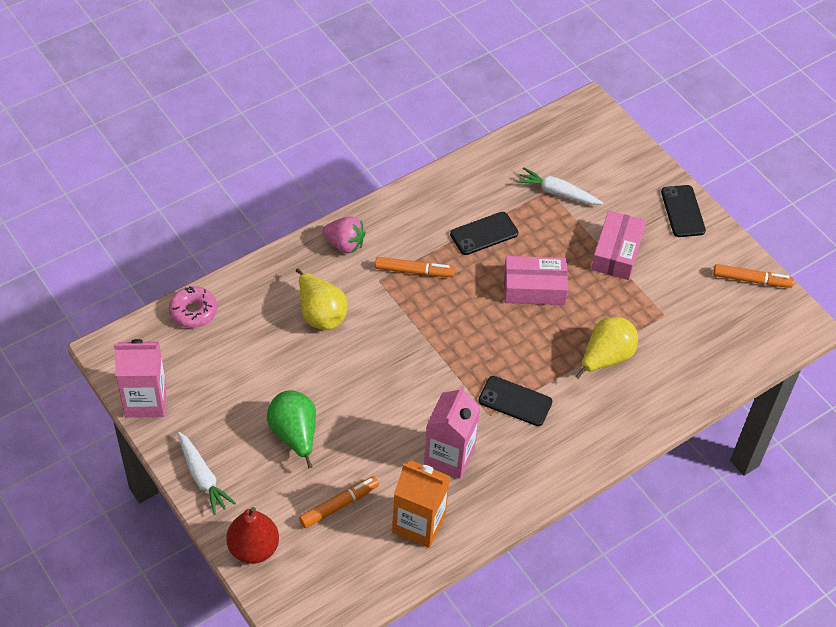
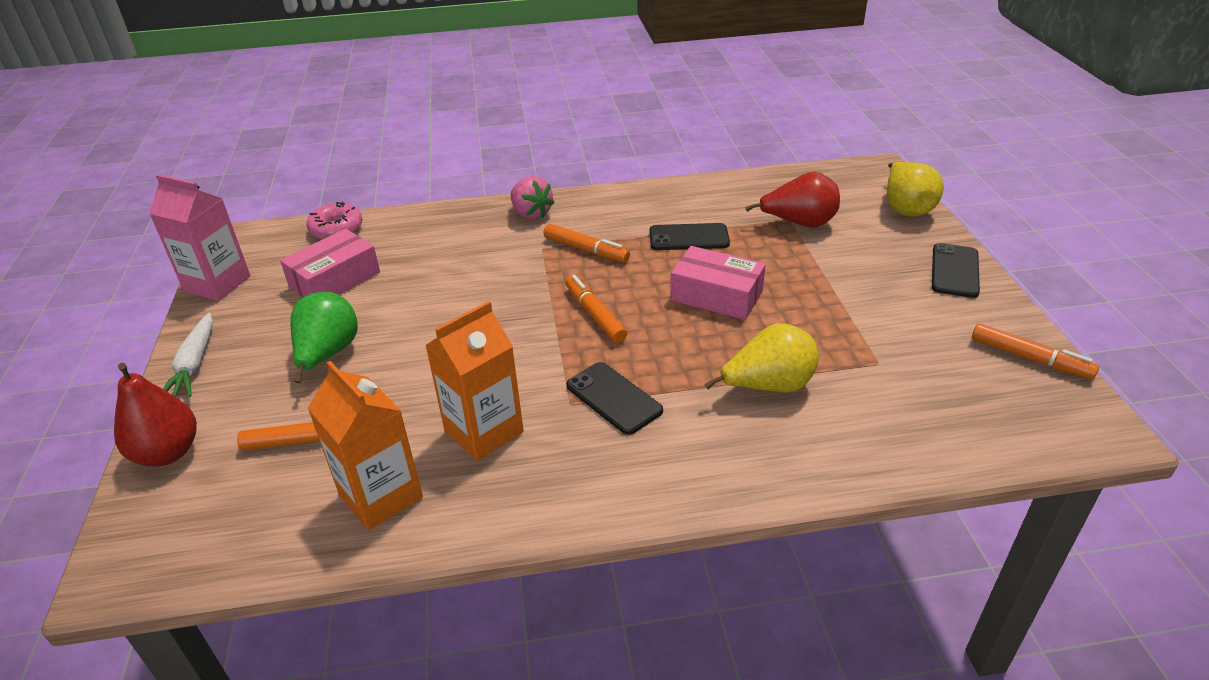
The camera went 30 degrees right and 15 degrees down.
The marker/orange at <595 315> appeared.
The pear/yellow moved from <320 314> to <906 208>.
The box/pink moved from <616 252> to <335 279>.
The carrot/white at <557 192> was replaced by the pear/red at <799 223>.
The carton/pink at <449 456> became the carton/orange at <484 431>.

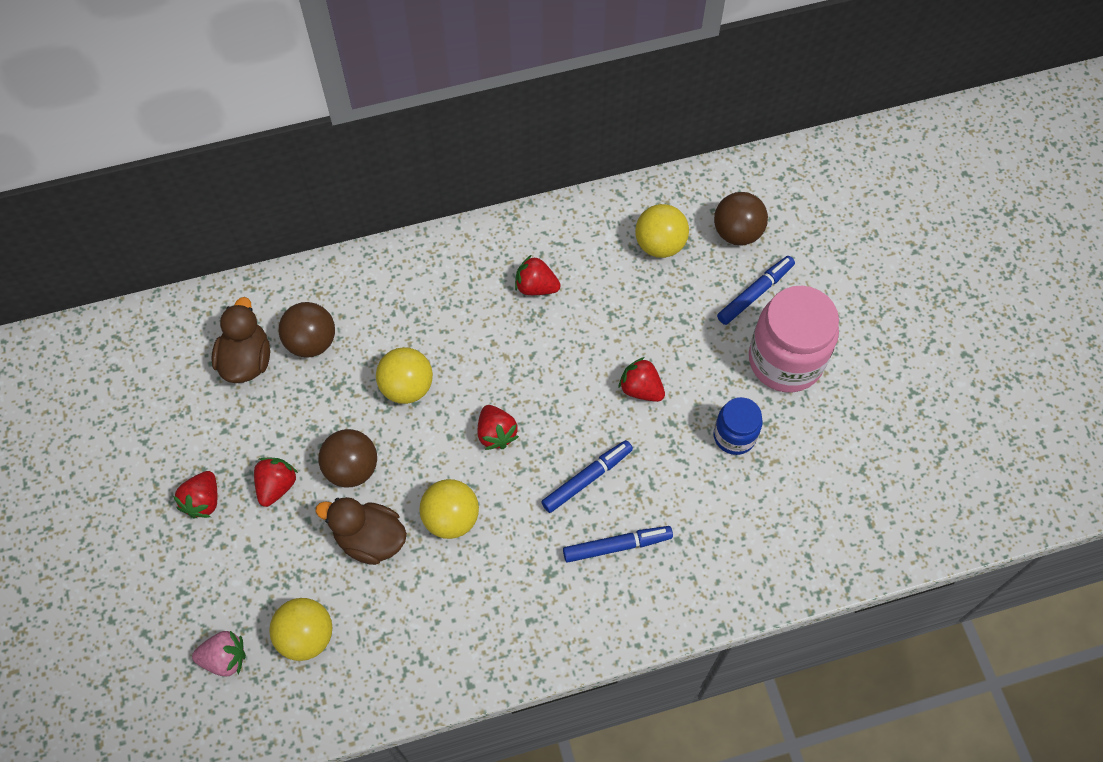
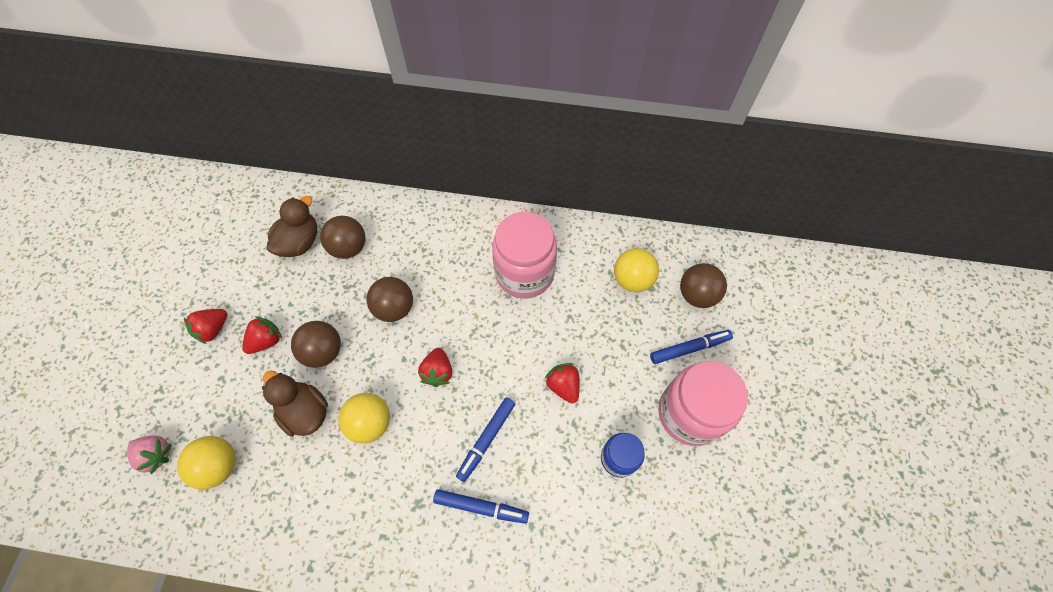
The camera went 25 degrees right and 0 degrees up.
The strawberry/red at <536 287> was replaced by the jar/pink at <524 273>.
The ball/yellow at <407 387> became the ball/brown at <394 308>.
The marker/blue at <587 479> turned 135 degrees clockwise.

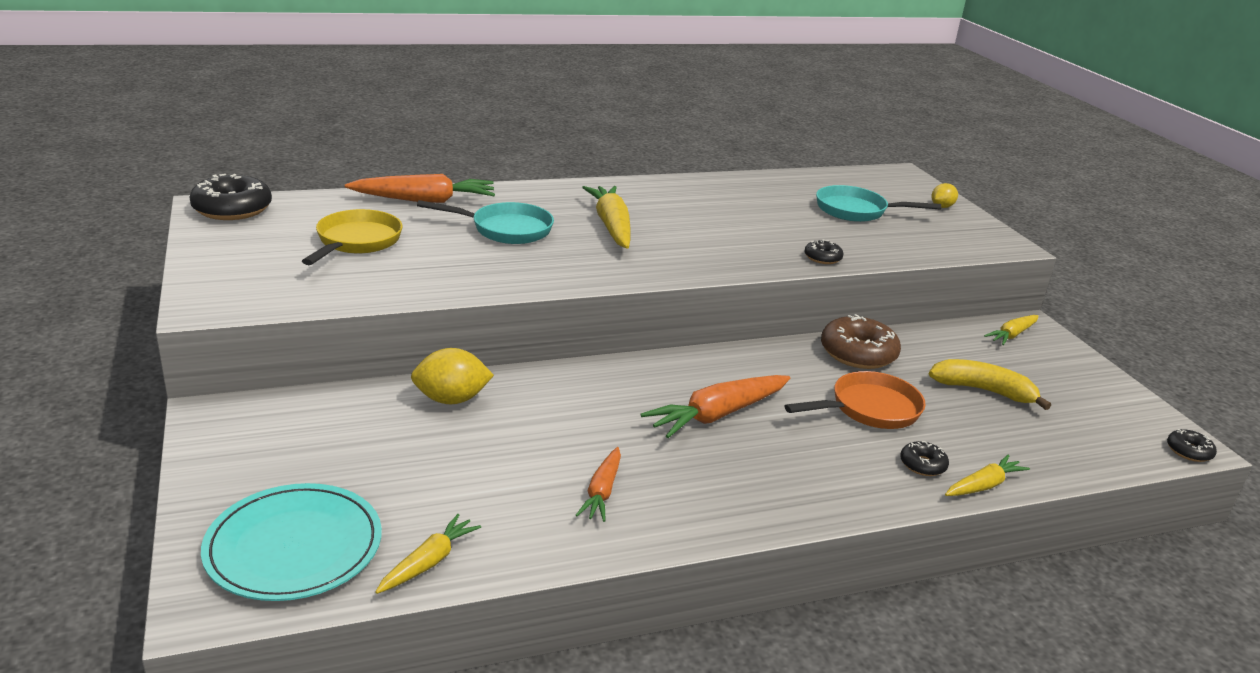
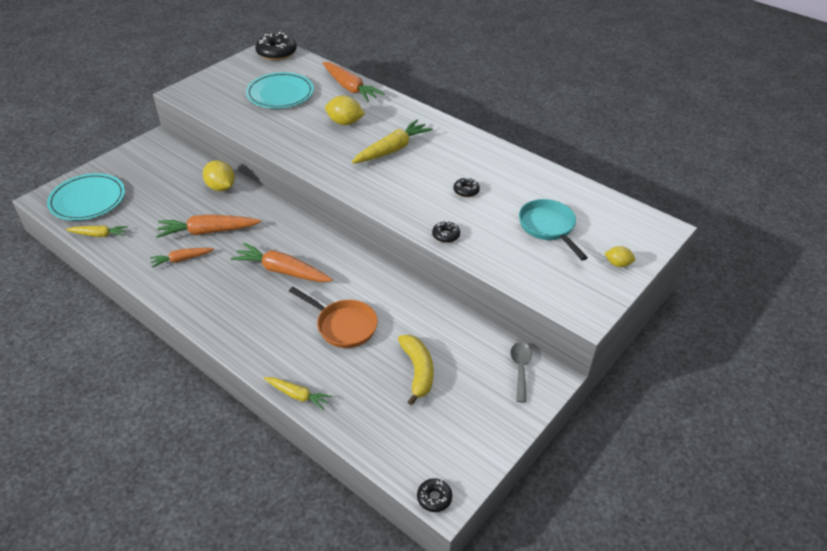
The camera went 60 degrees right and 15 degrees up.
The donut/brown at <858 353> disappeared.
The carrot/orange at <208 232> appeared.
The donut/black moved from <922 465> to <466 191>.
The pan/yellow at <356 242> was replaced by the plate/turquoise at <280 93>.
The pan/turquoise at <506 229> was replaced by the lemon/yellow at <345 122>.
The carrot/yellow at <1012 335> was replaced by the spoon/grey at <520 369>.

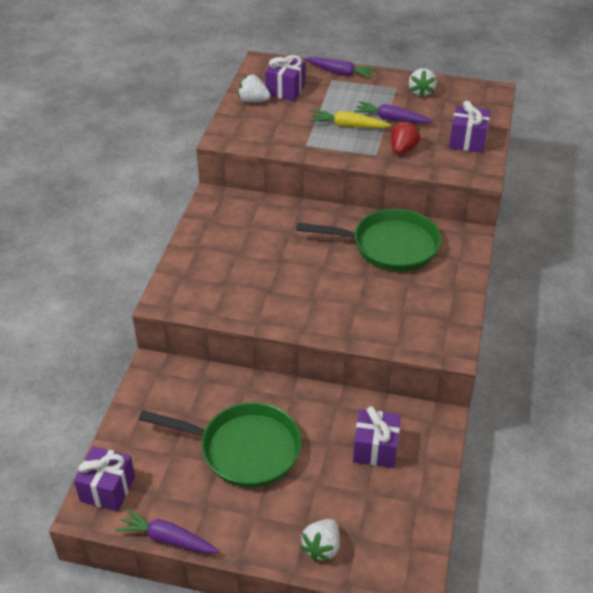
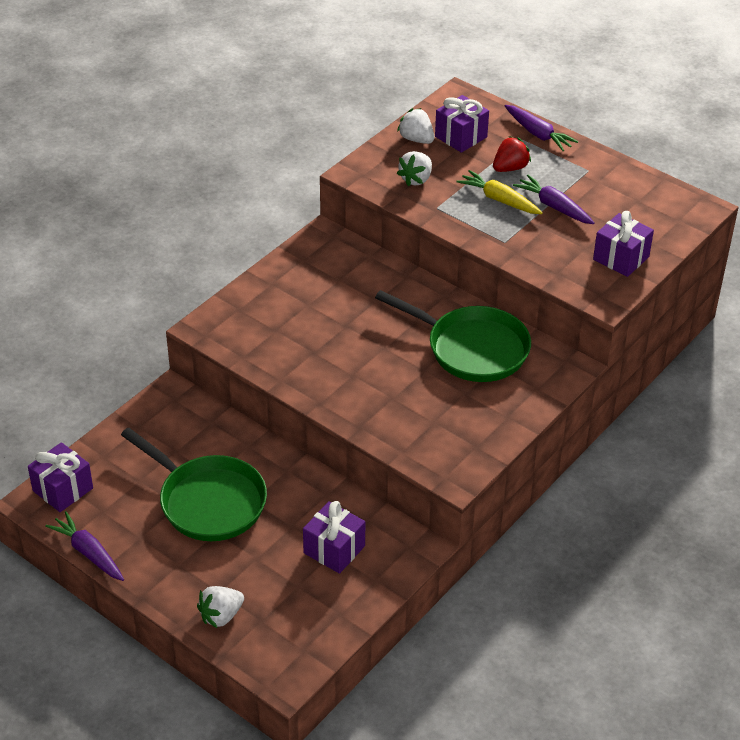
The camera went 25 degrees right and 0 degrees up.
The strawberry/red moved from <403 149> to <510 168>.
The strawberry/white moved from <421 92> to <416 179>.

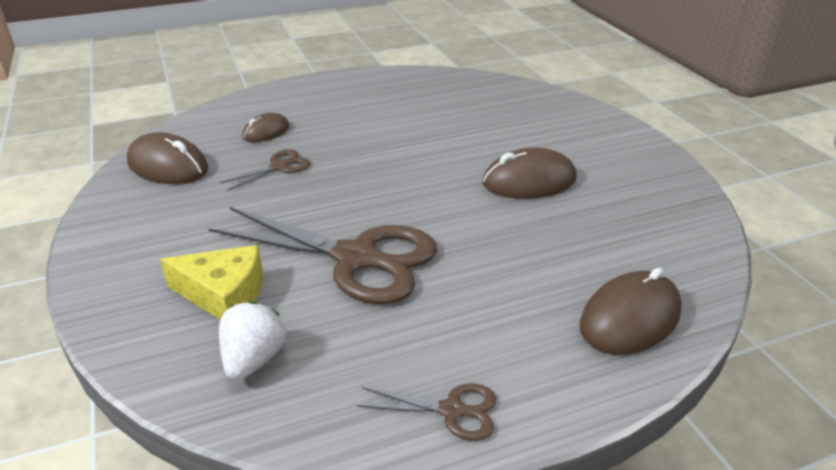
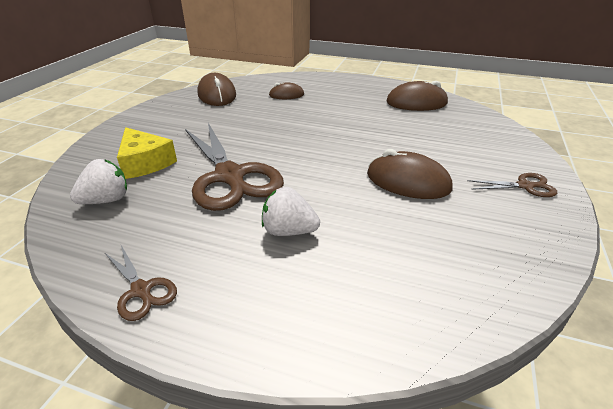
The camera went 40 degrees right and 0 degrees up.
The strawberry/white at <288 231> appeared.
The scissors/brown moved from <280 167> to <525 186>.
The mouse/brown moved from <630 318> to <416 103>.

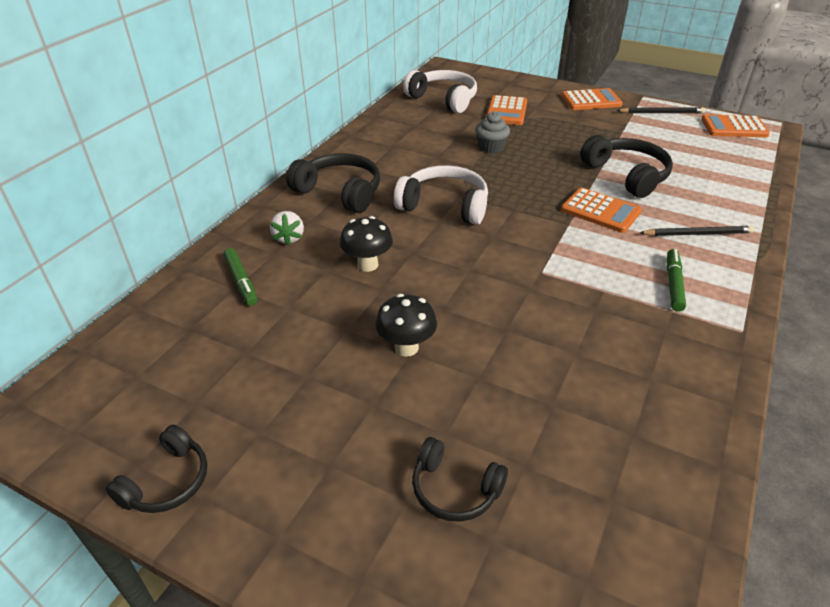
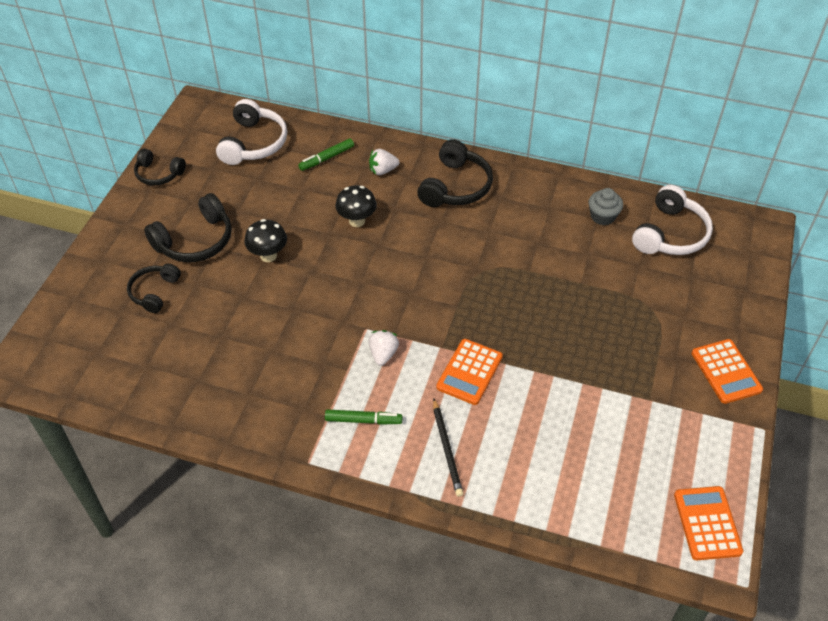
The camera went 80 degrees right and 10 degrees up.
The calculator/orange at <506 111> disappeared.
The pencil/black at <661 113> disappeared.
The strawberry/white at <383 354> appeared.
The headphones/white moved from <444 206> to <253 143>.
The cupcake/grey moved from <491 147> to <603 216>.
The headphones/black moved from <626 175> to <195 241>.

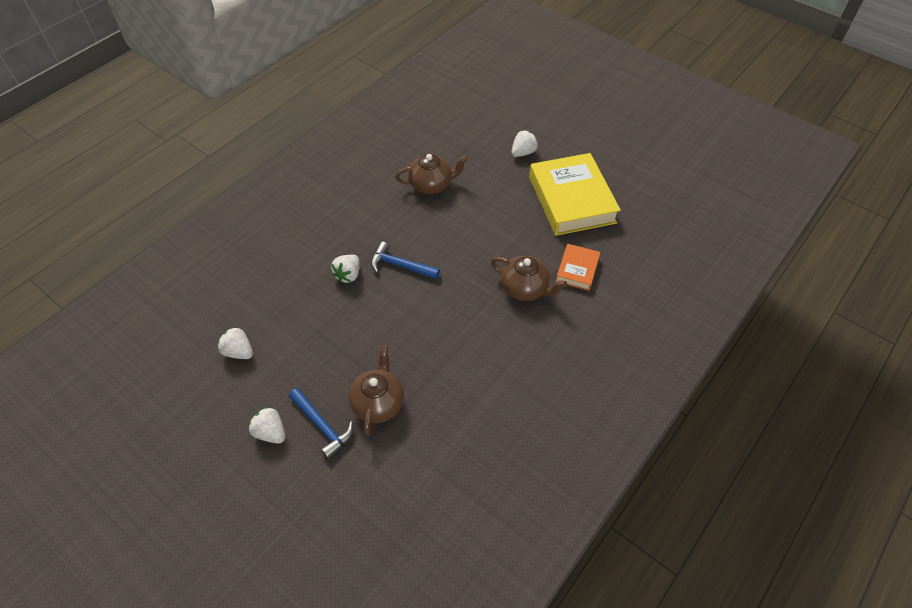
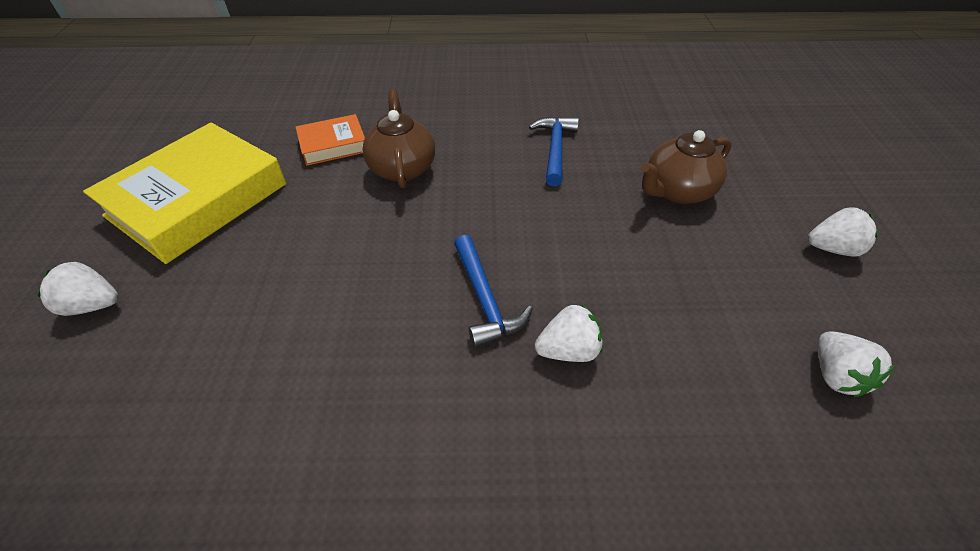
The camera went 130 degrees left and 5 degrees down.
The teapot/brown at <431 185> disappeared.
The hammer/blue moved from <322 426> to <555 149>.
The strawberry/white at <270 432> turned 90 degrees counterclockwise.

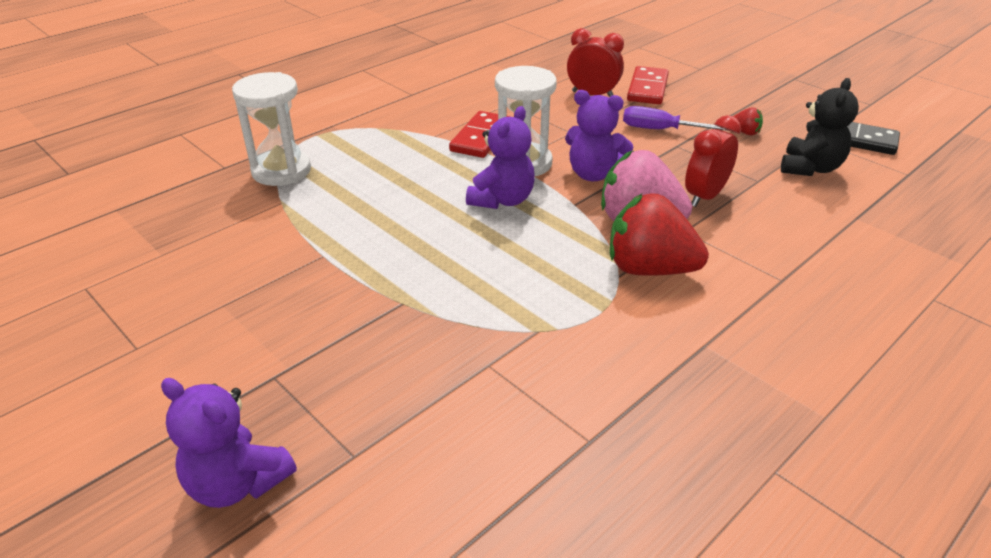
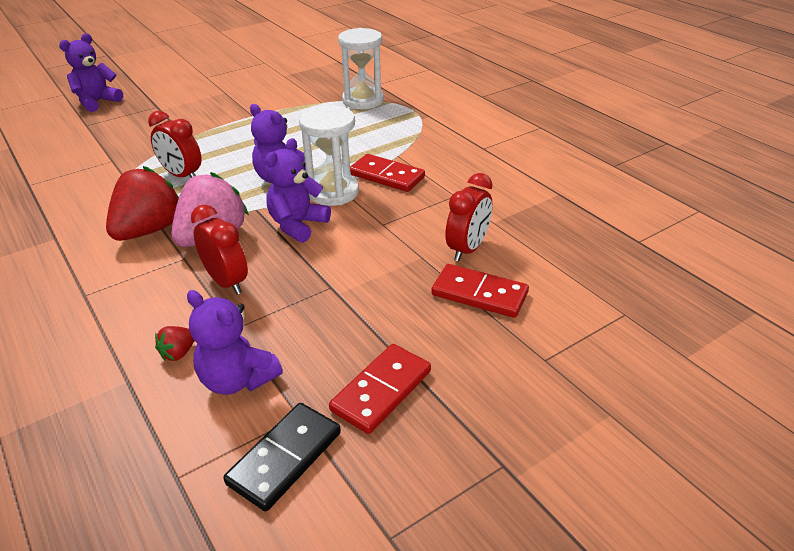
The camera went 100 degrees right and 0 degrees up.
The screwdriver/purple at <661 130> disappeared.
The clock/red at <182 175> appeared.
The domino/red at <381 390> appeared.
The strawberry/red moved from <745 132> to <178 353>.
The teddy bear/black at <810 168> became the teddy bear/purple at <237 379>.

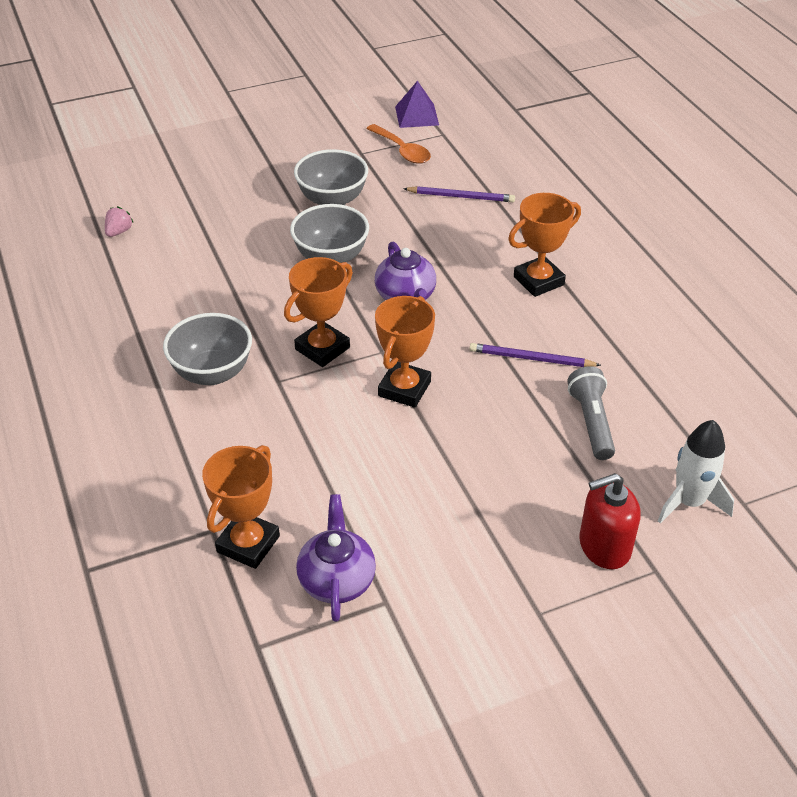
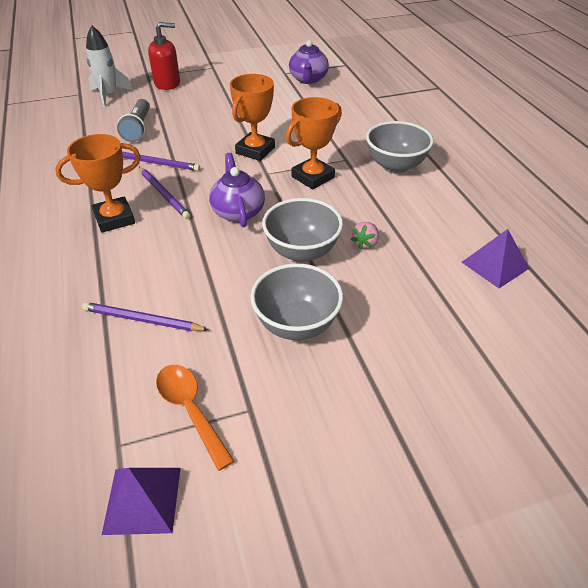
The camera went 175 degrees left and 0 degrees up.
The trophy/orange at <248 544> disappeared.
The pencil/purple at <164 194> appeared.
The pyramid/purple at <495 265> appeared.
The strawberry/pink moved from <119 232> to <365 243>.

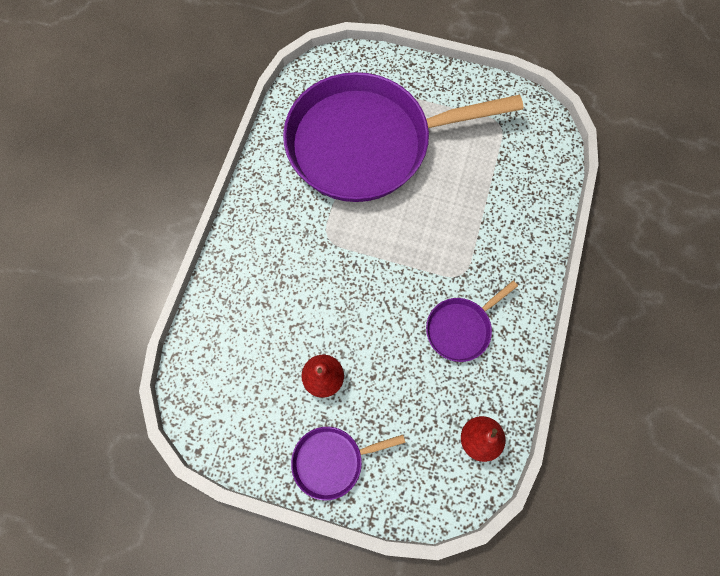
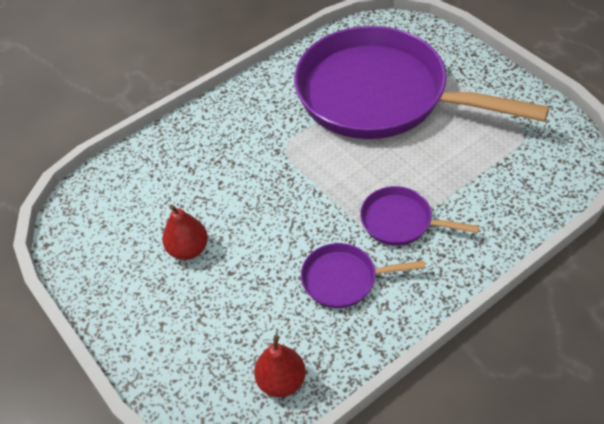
The camera went 40 degrees right and 20 degrees down.
The pan/purple moved from <332 461> to <400 221>.

